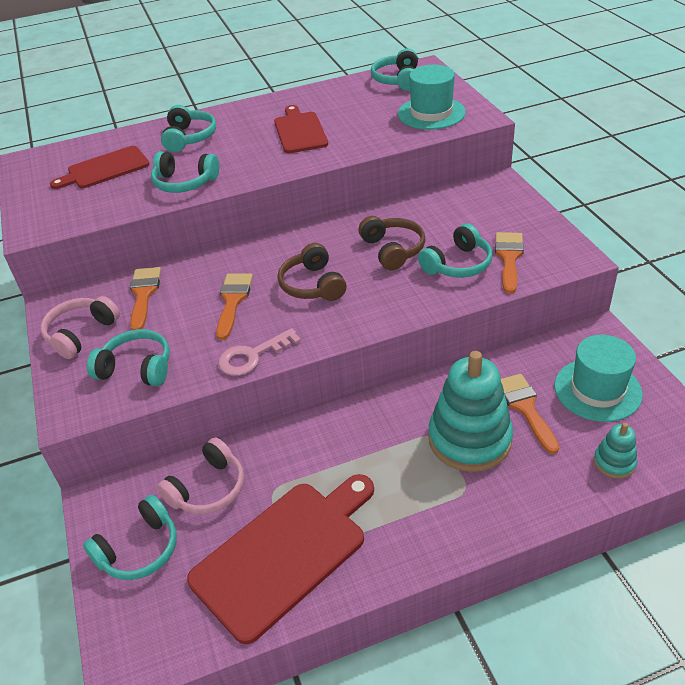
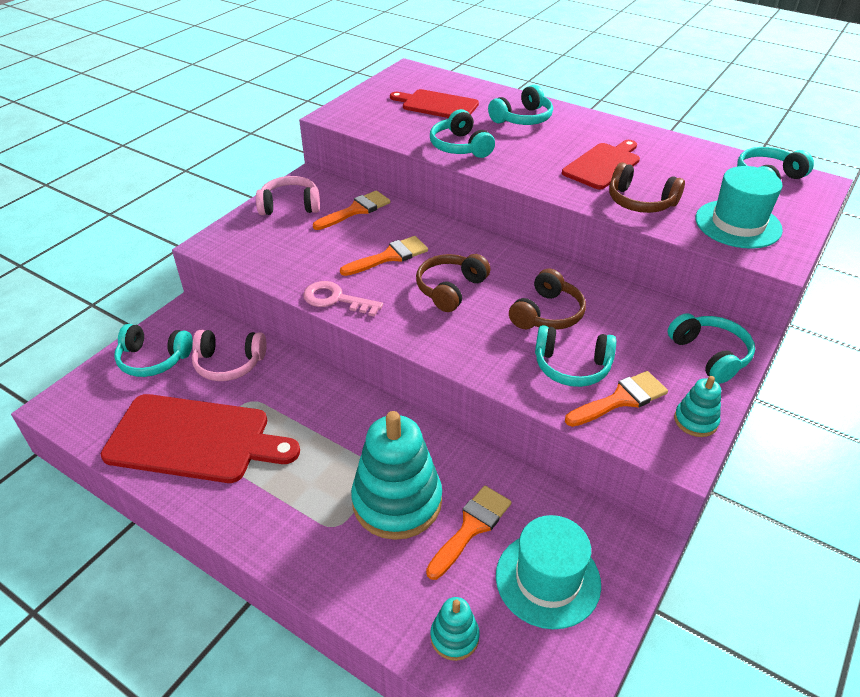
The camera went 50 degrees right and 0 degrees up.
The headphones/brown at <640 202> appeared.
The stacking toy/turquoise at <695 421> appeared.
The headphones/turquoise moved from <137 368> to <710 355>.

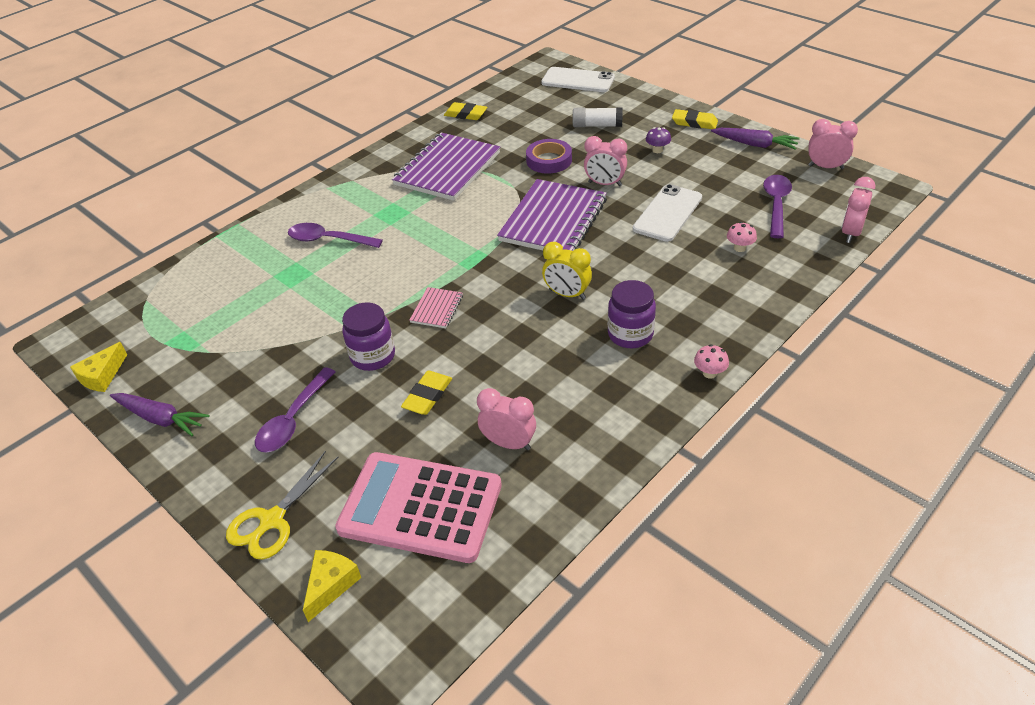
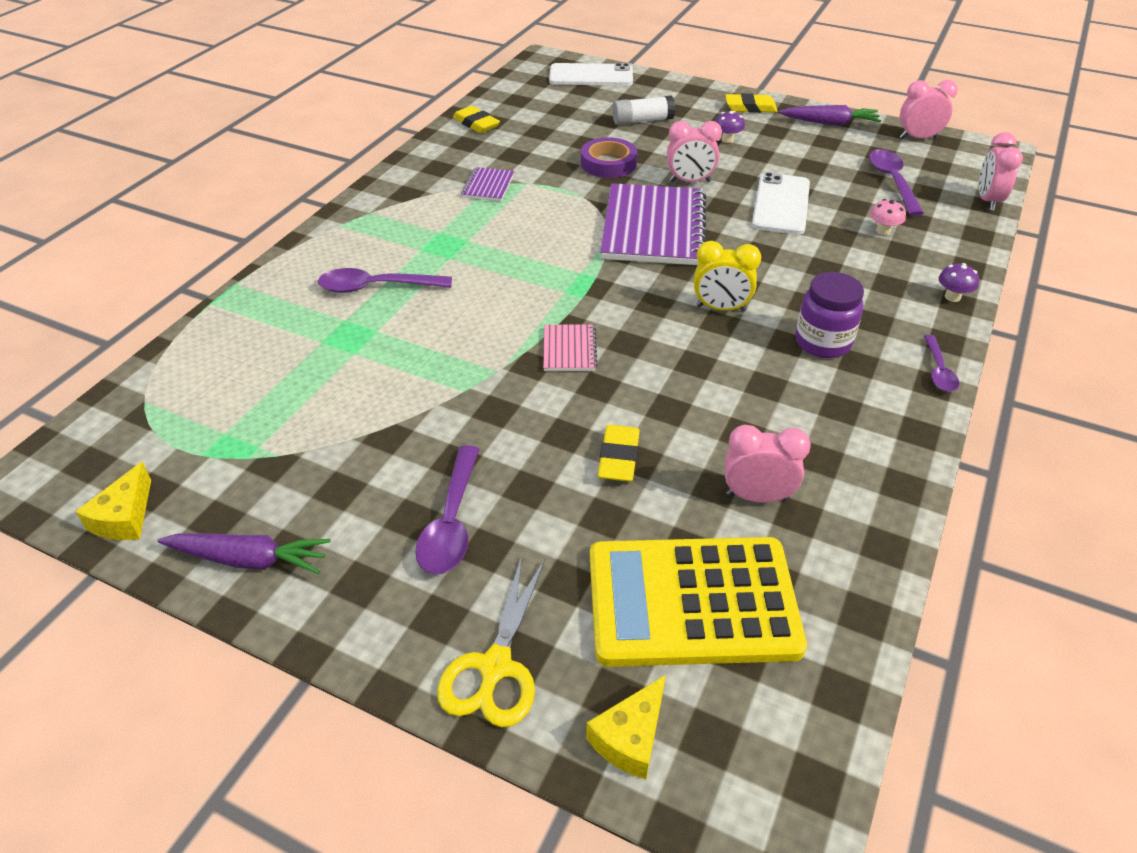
The camera went 20 degrees left and 0 degrees up.
The jar/purple at <373 356> disappeared.
The mushroom/purple at <952 297> appeared.
The mushroom/pink at <709 373> was replaced by the spoon/purple at <938 371>.
The calculator/pink at <420 507> became the calculator/yellow at <692 602>.
The cheese/yellow at <331 585> turned 150 degrees counterclockwise.
The eraser/yellow at <465 114> turned 45 degrees clockwise.
The notebook/purple at <447 169> changed to 0.45 times the size.

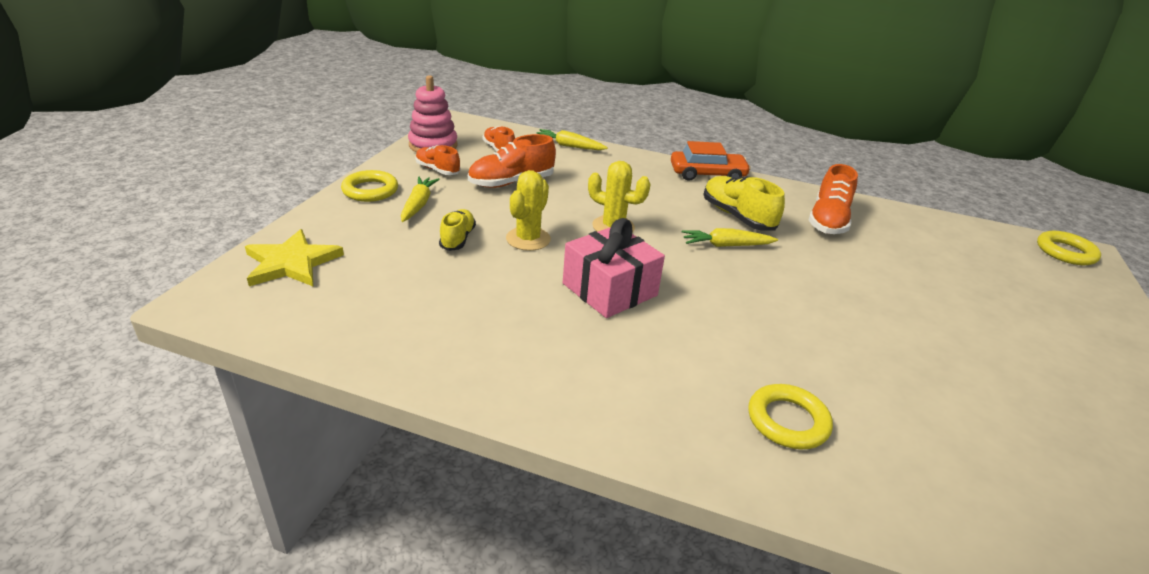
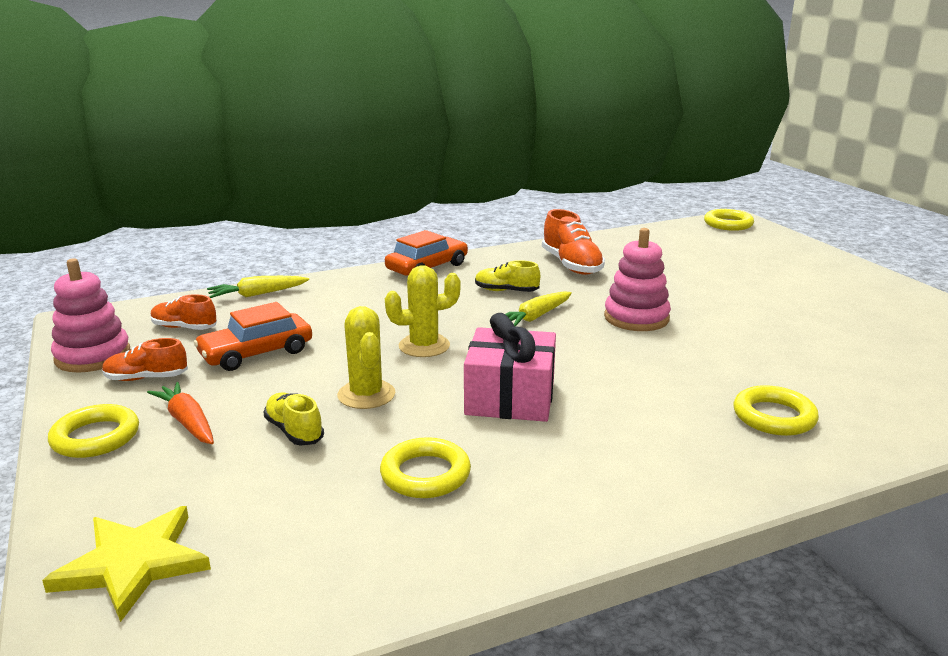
The camera went 40 degrees left and 10 degrees down.
The ring/yellow at <425 474> appeared.
The stacking toy/pink at <636 318> appeared.
The shoe/orange at <511 182> was replaced by the car/orange at <256 353>.
The carrot/yellow at <418 205> became the carrot/orange at <187 422>.
The shoe/yellow at <737 216> changed to 0.63 times the size.

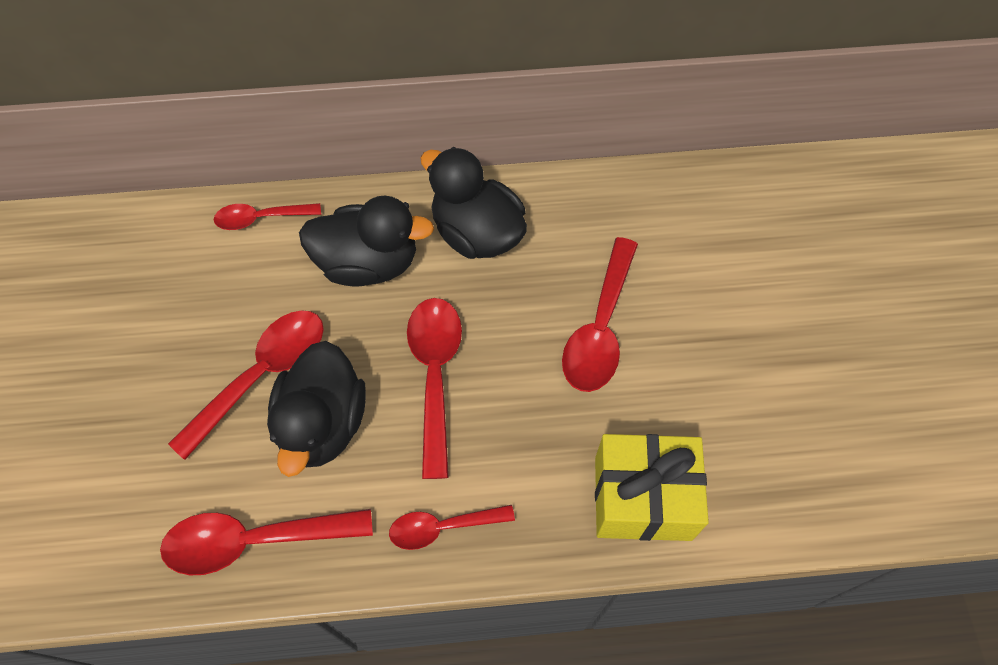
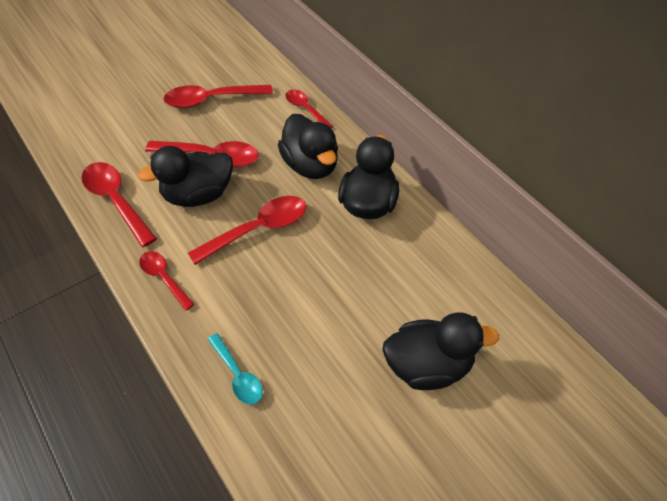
The camera went 60 degrees right and 10 degrees down.
The duck/black at <428 366> appeared.
The spoon/red moved from <600 328> to <211 100>.
The gift/yellow at <642 498> was replaced by the spoon/turquoise at <238 375>.

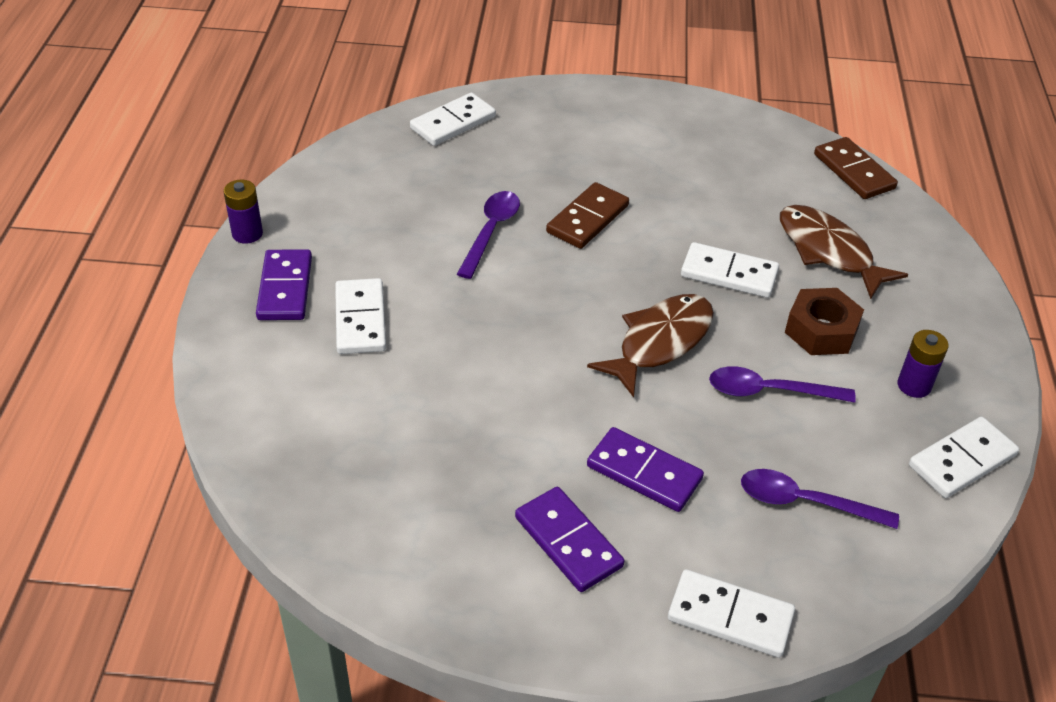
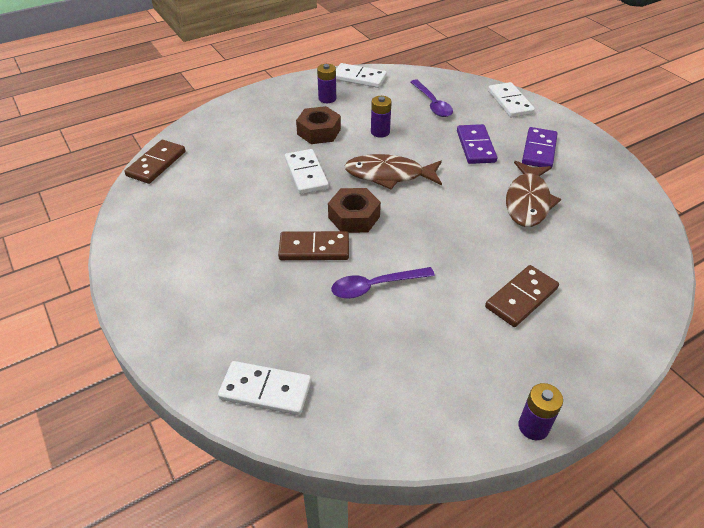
The camera went 125 degrees left and 0 degrees up.
The domino/purple at <285 288> disappeared.
The nut/brown at <354 217> appeared.
The fish/brown moved from <828 251> to <528 201>.
The spoon/purple at <769 391> was replaced by the battery/purple at <380 132>.
The domino/white at <361 319> became the domino/brown at <521 298>.

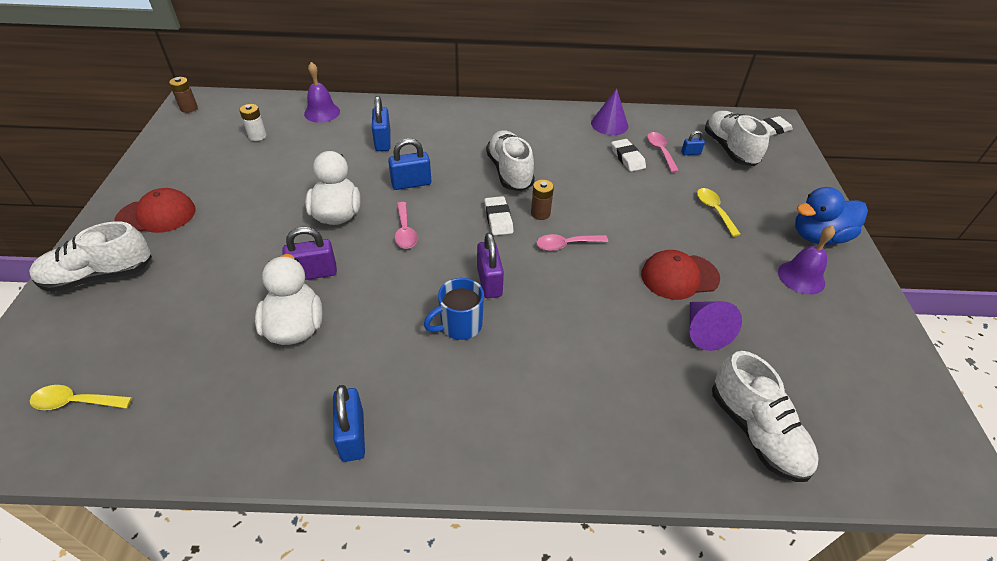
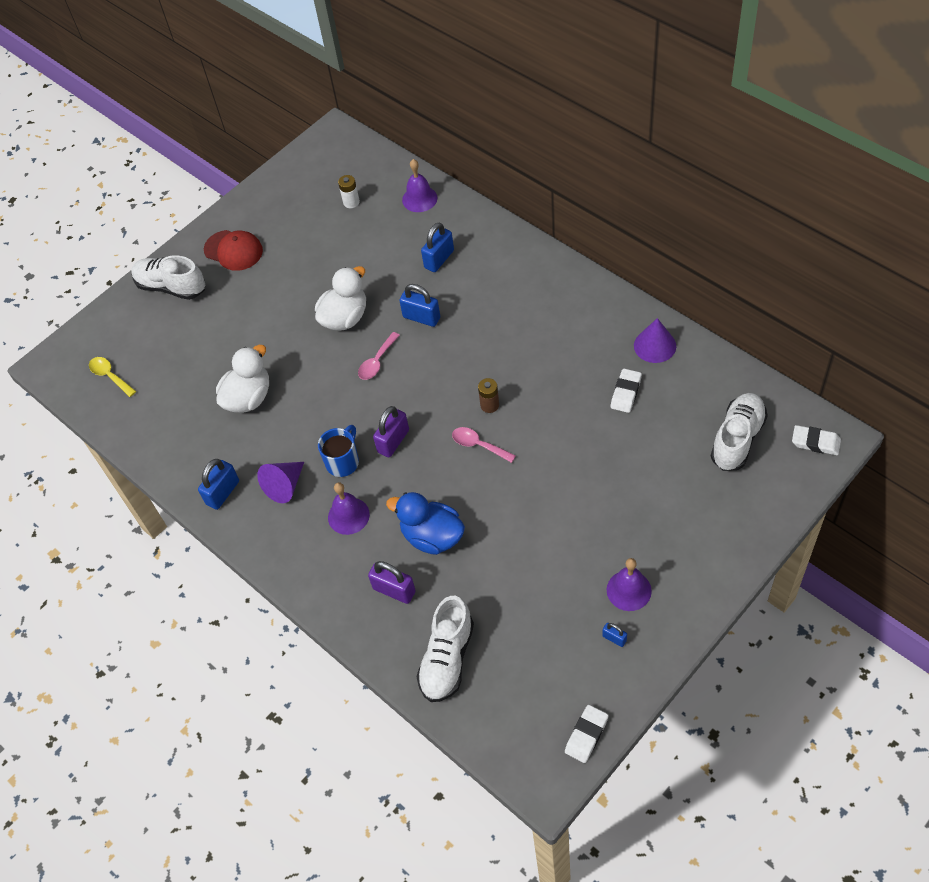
The camera went 50 degrees right and 10 degrees up.
The battery/brown at <189 108> disappeared.
The shoe/white at <509 172> disappeared.
The cap/red at <679 276> disappeared.
The spoon/pink at <660 151> disappeared.
The spoon/yellow at <714 211> disappeared.
The bell/purple at <348 516> appeared.
The padlock/purple moved from <314 273> to <394 590>.
The eraser/white moved from <498 219> to <586 735>.
The padlock/blue moved from <690 153> to <614 638>.
The cone/purple moved from <704 331> to <285 486>.
The duck/blue moved from <818 236> to <432 536>.
The mug/blue at <459 325> turned 105 degrees clockwise.

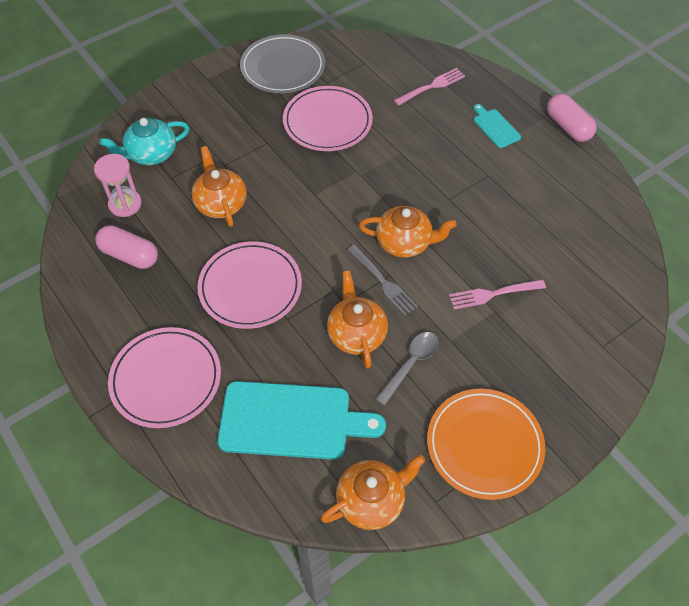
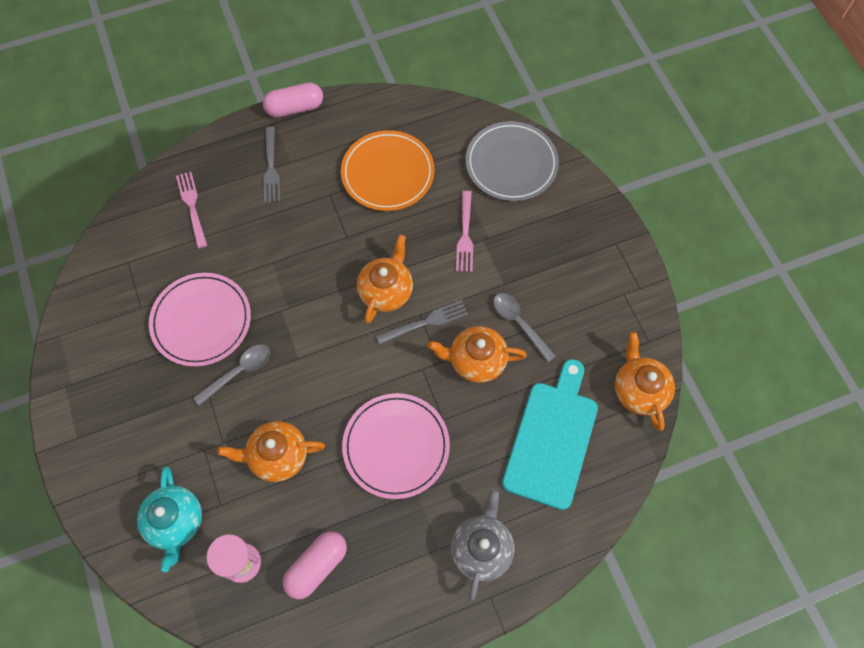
The camera went 75 degrees left and 10 degrees up.
The spoon/grey at <239 371> appeared.
The plate/grey moved from <283 67> to <511 164>.
The plate/orange moved from <484 445> to <388 173>.
The plate/pink at <166 379> was replaced by the teapot/grey at <481 548>.
The cutting board/turquoise at <495 127> was replaced by the fork/grey at <271 168>.

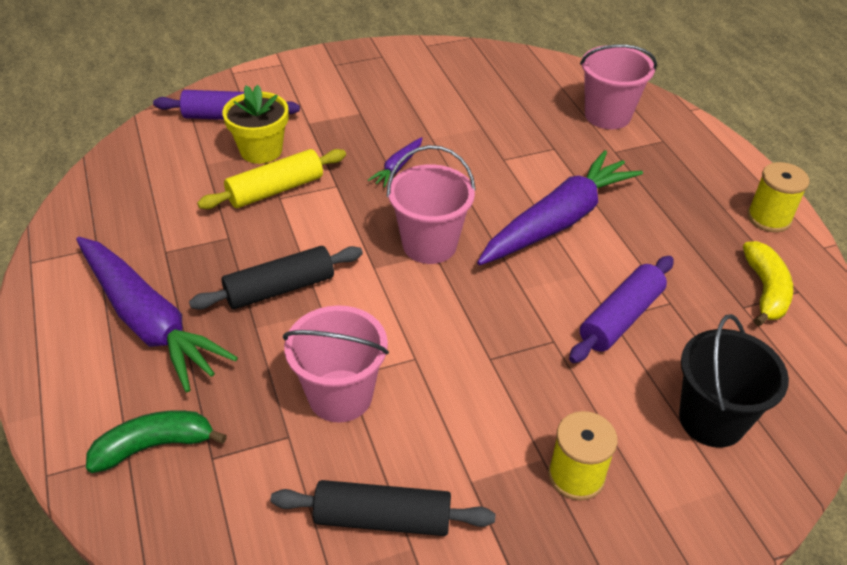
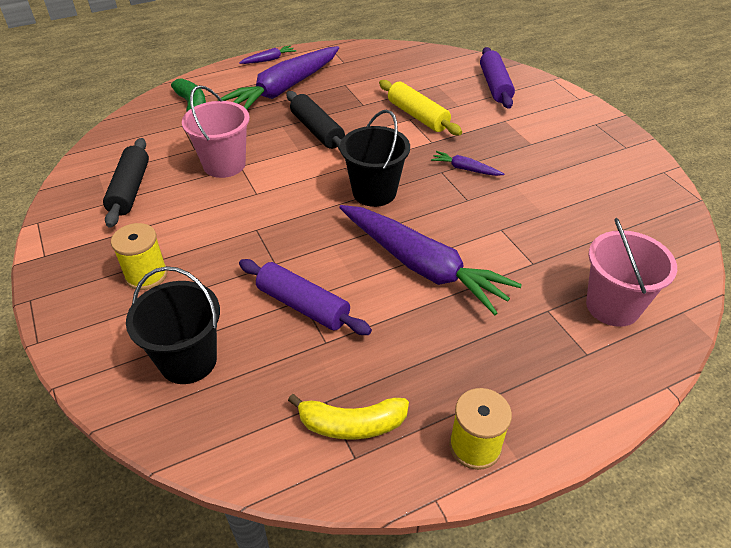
The camera went 85 degrees right and 0 degrees up.
The flower pot/yellow at <261 150> disappeared.
The carrot/purple at <269 60> appeared.
The bucket/pink at <429 244> became the bucket/black at <374 192>.

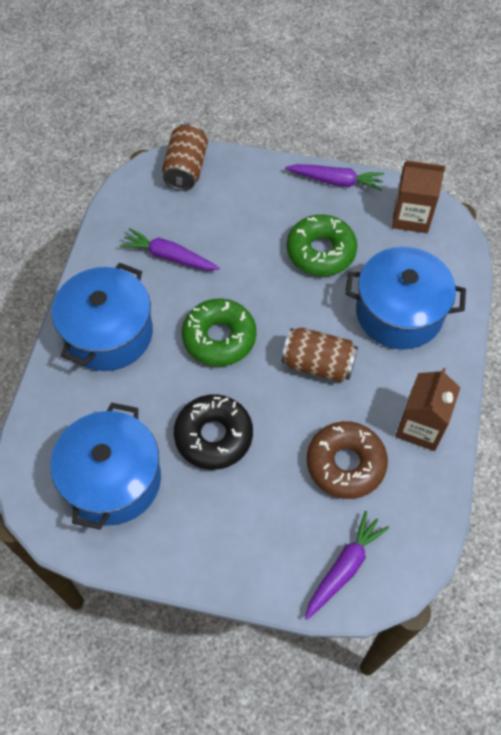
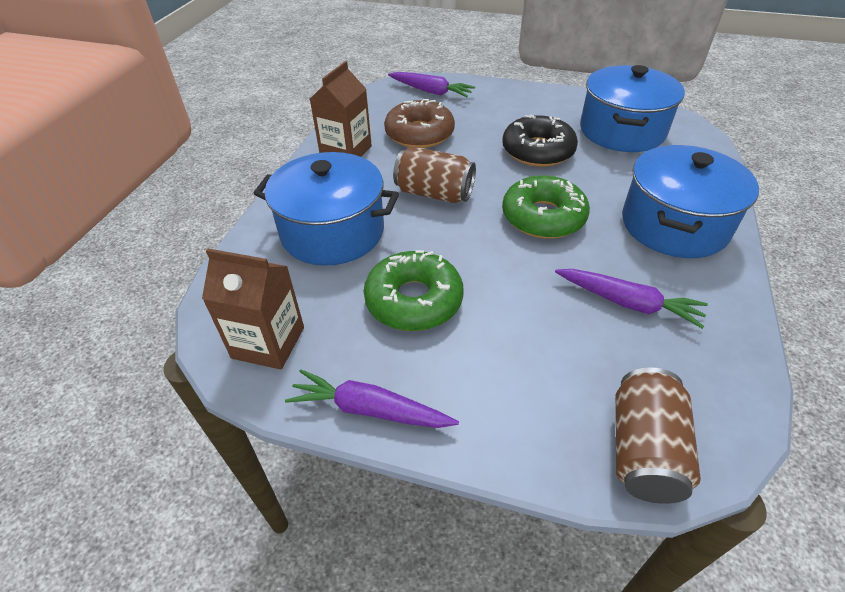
The camera went 175 degrees left and 15 degrees down.
The carrot/purple at <344 567> turned 105 degrees counterclockwise.

